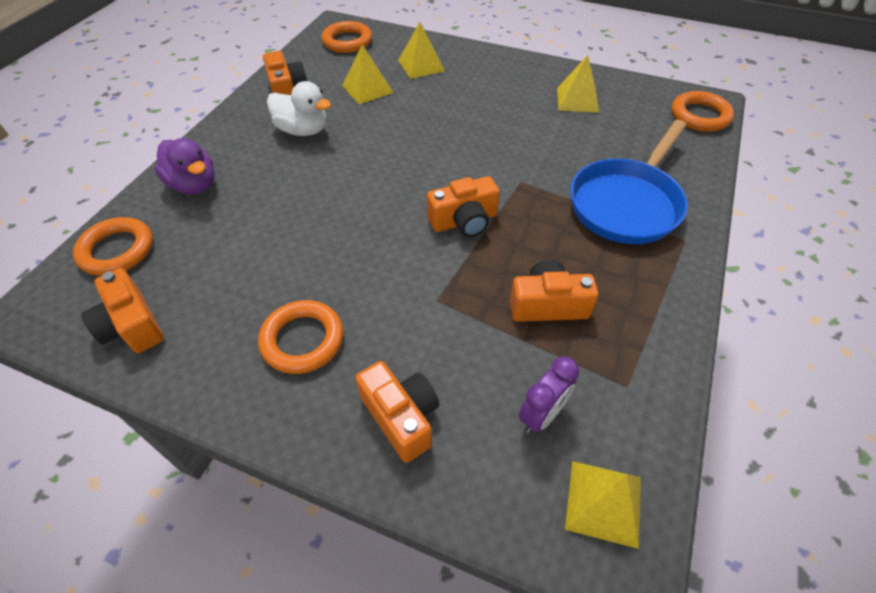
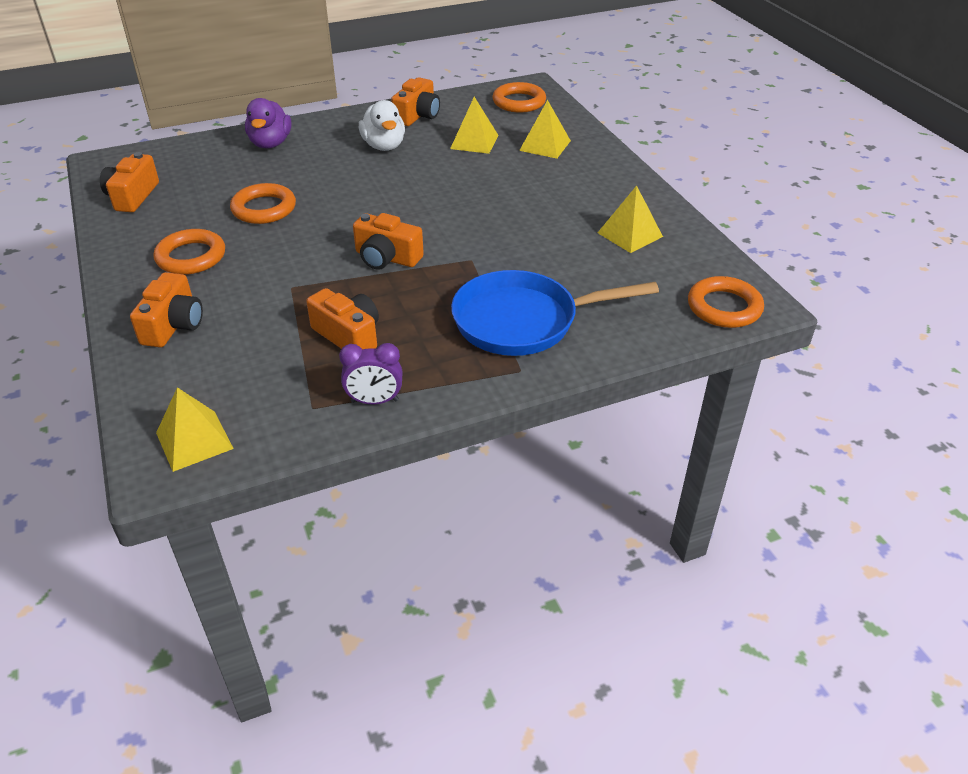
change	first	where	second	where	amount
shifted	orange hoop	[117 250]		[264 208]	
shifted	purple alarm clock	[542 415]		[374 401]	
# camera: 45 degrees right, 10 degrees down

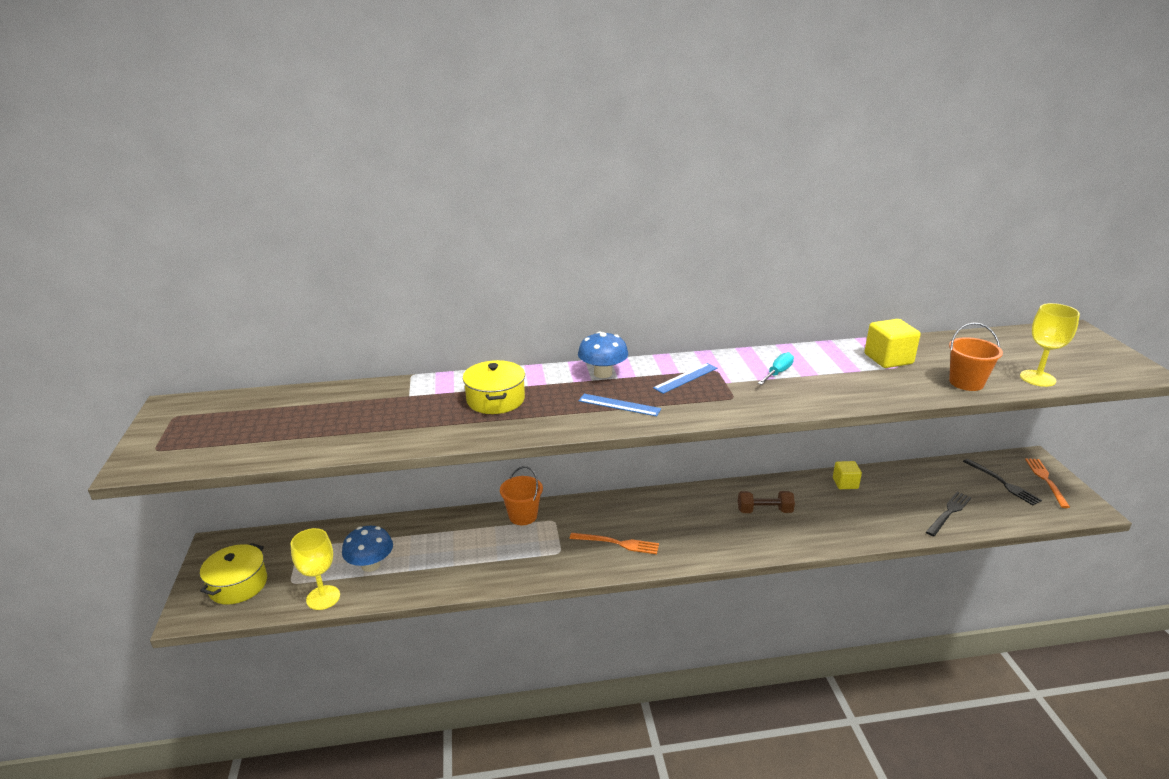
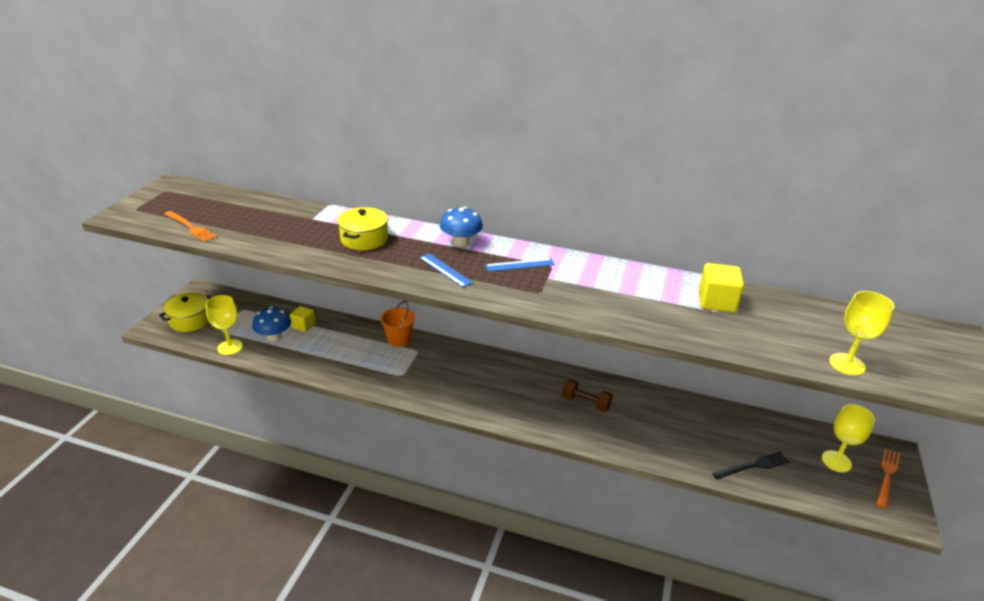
change	first	where	second	where	amount
shifted	orange dinner fork	[617 543]		[190 227]	
gone	teal flat screwdriver	[777 373]			
shifted	golden solid cube	[845 483]		[303 326]	
gone	orange sand bucket	[966 383]			
swapped	black dinner fork	[1002 483]	golden wine glass	[836 461]	
# camera: 25 degrees right, 5 degrees up

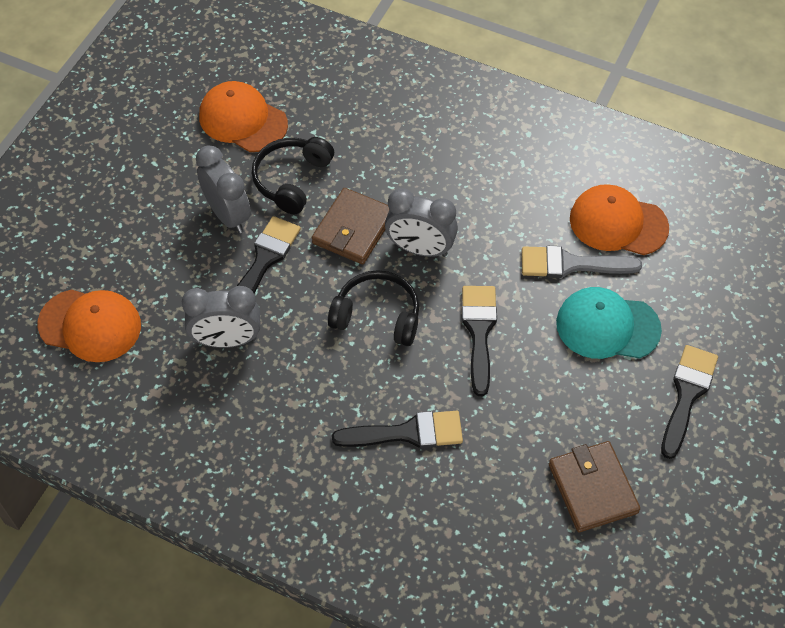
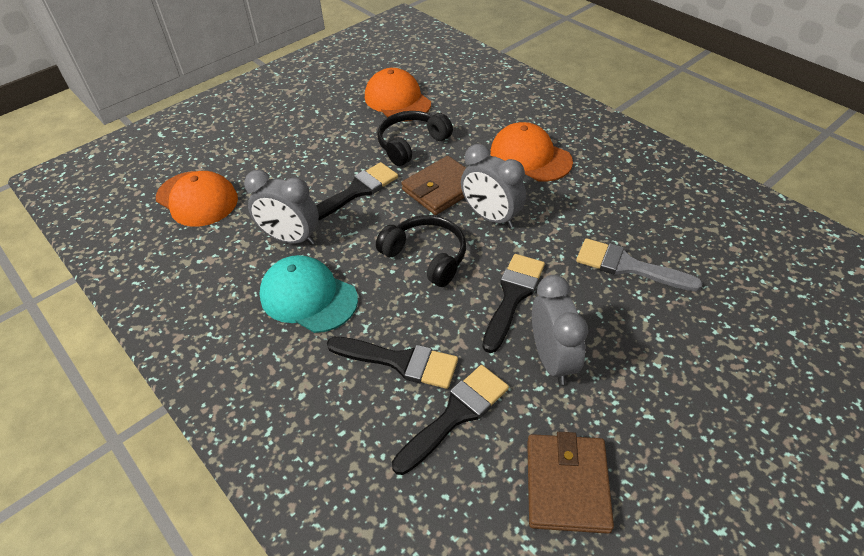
change	first	where	second	where	amount
shifted	ash-grey alarm clock	[228 215]		[552 359]	
shifted	teal peaked cap	[607 326]		[308 297]	
shifted	orange peaked cap	[618 223]		[530 157]	
shifted	black brush	[687 395]		[455 415]	
# camera: 25 degrees right, 10 degrees down

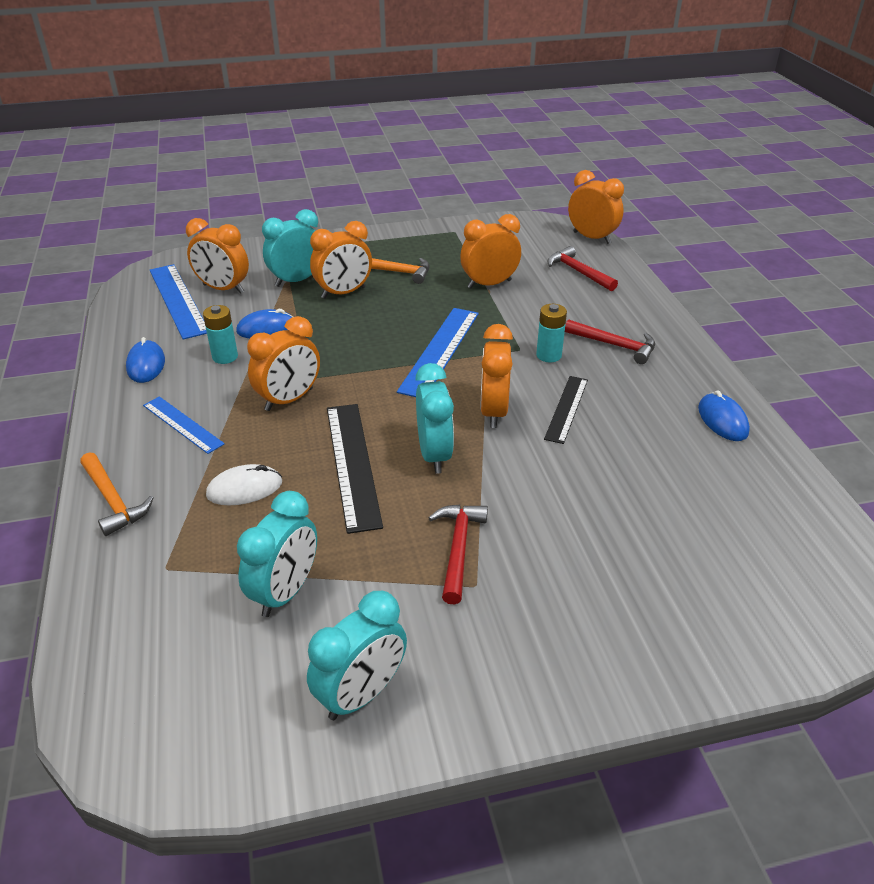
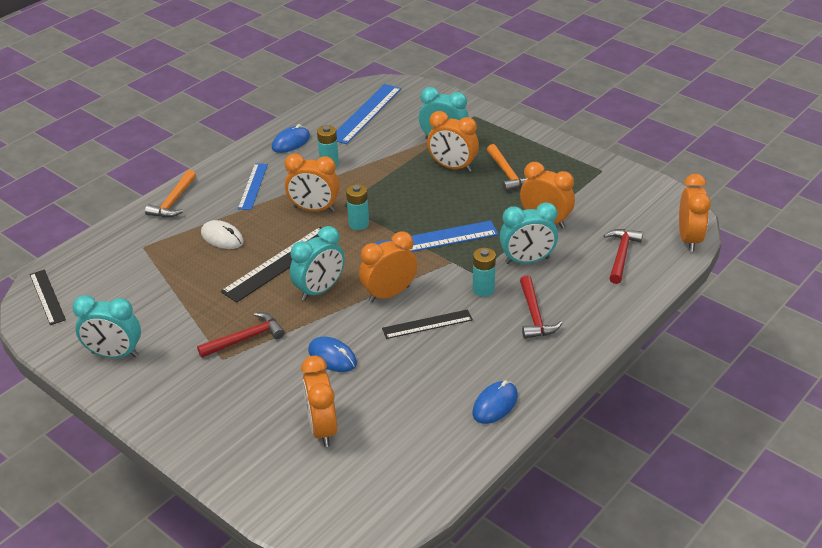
change	first	where	second	where	amount
shifted	orange alarm clock	[223 289]		[322 428]	
shifted	cobalt computer mouse	[266 328]		[332 357]	
shifted	teal alarm clock	[285 592]		[527 260]	
new			black ruler	[47 297]	
new			teal power cell	[358 224]	
# camera: 55 degrees right, 0 degrees up

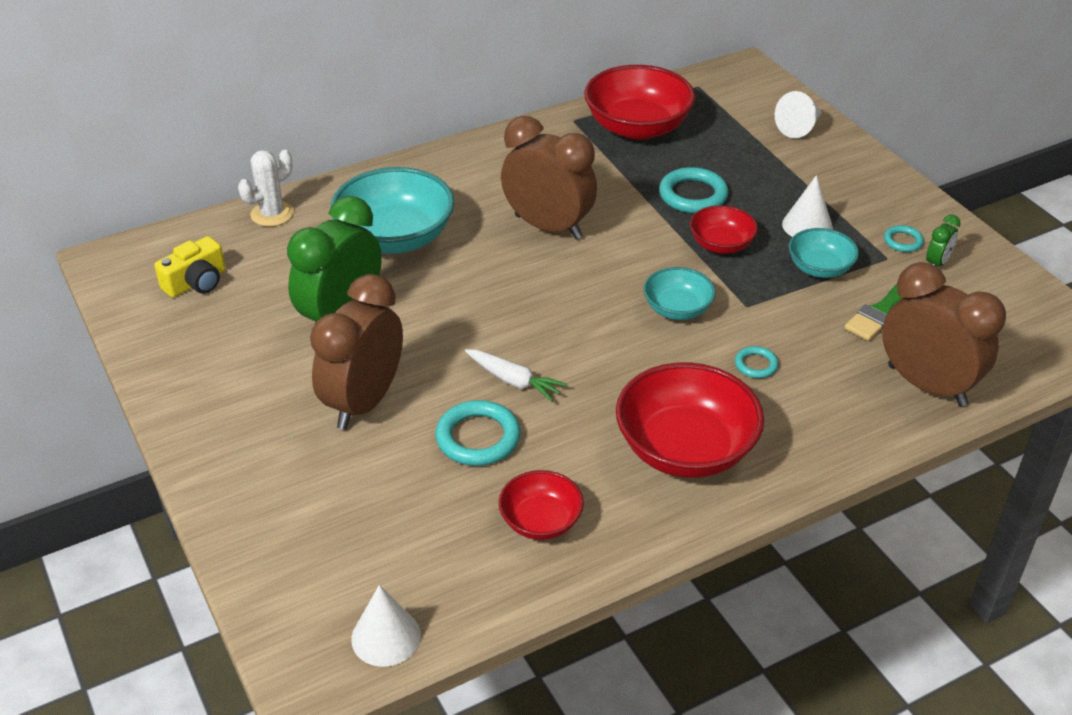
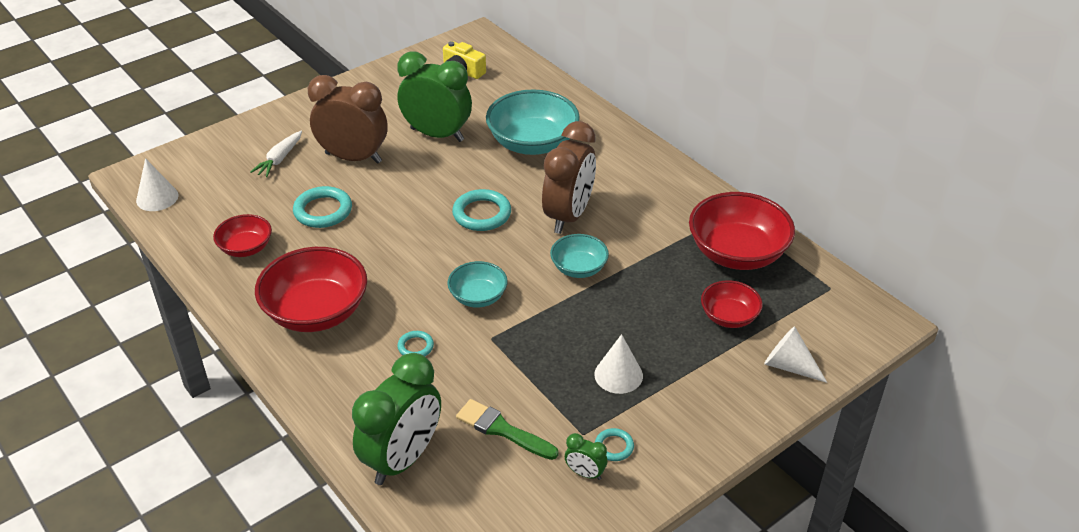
change	first	where	second	where	amount
gone	white prickly plant	[272 214]			
shifted	white carrot	[514 381]		[279 159]	
shifted	teal hoop	[693 195]		[482 214]	
shifted	crimson bowl	[721 245]		[729 317]	
shifted	teal bowl	[820 268]		[579 268]	
repainted	russet alarm clock	[926 385]	green alarm clock	[403 459]	
# camera: 80 degrees right, 0 degrees up

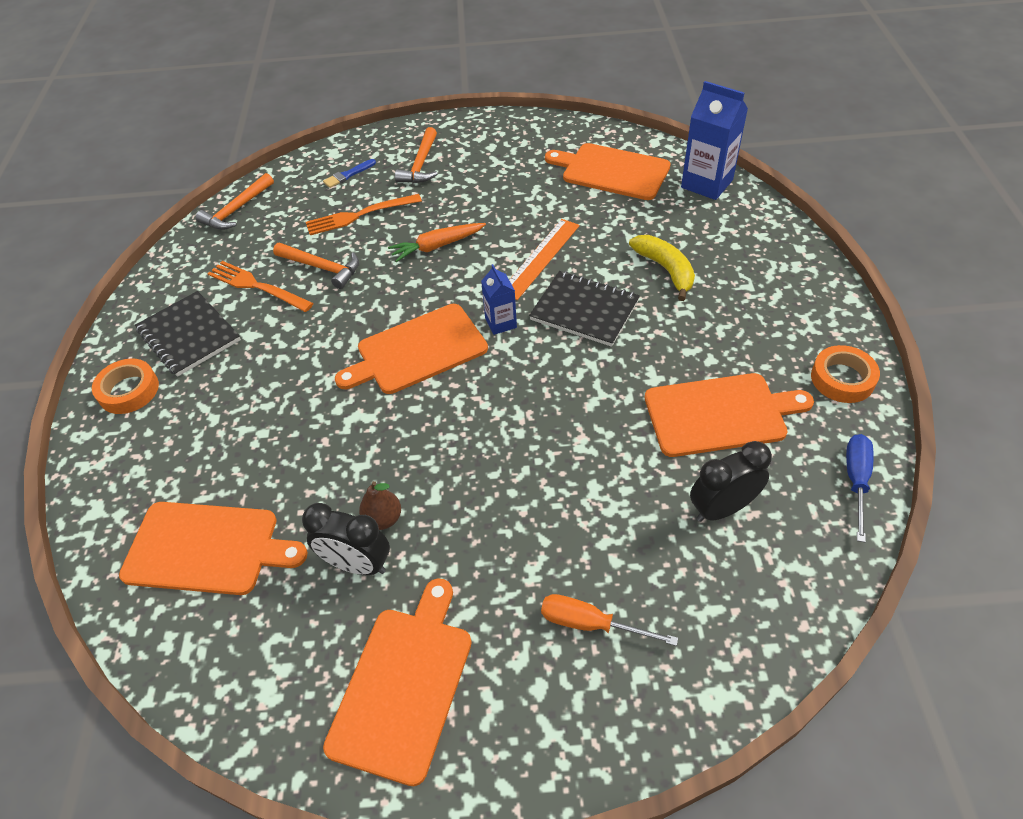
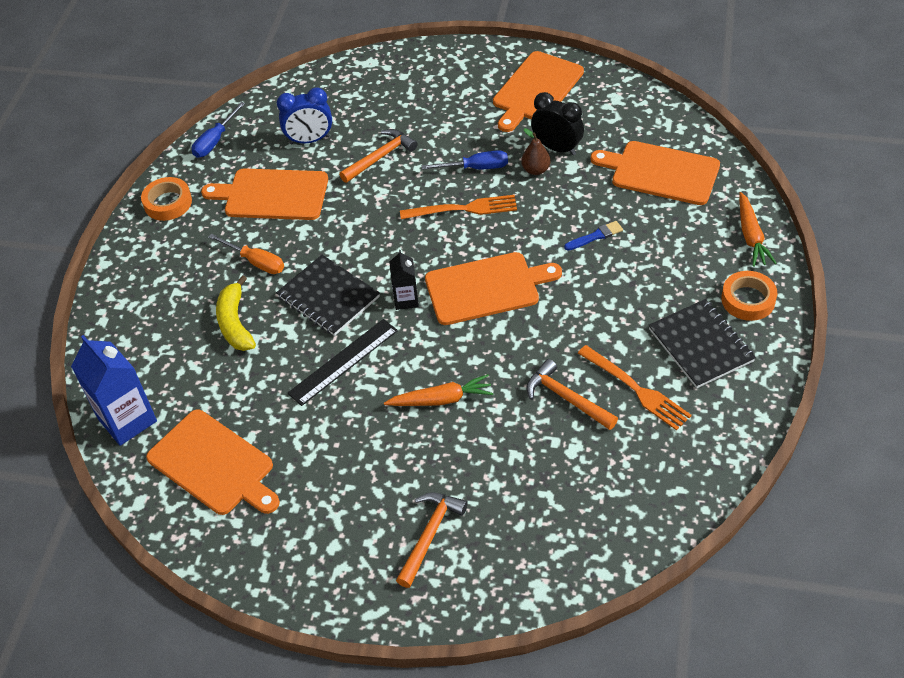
change	first	where	second	where	amount
shifted	orange hammer	[237 210]		[380 157]	
shifted	orange dinner fork	[359 215]		[464 209]	
shifted	cobalt brush	[348 175]		[595 236]	
repainted	cobalt juice carton	[500 323]	black juice carton	[406 300]	
repainted	orange ruler	[540 258]	black ruler	[343 361]	
shifted	orange flat screwdriver	[591 624]		[256 262]	
repainted	black alarm clock	[722 508]	cobalt alarm clock	[309 140]	
new			cobalt flat screwdriver	[476 168]	
new			orange carrot	[751 236]	
# camera: 165 degrees left, 0 degrees up

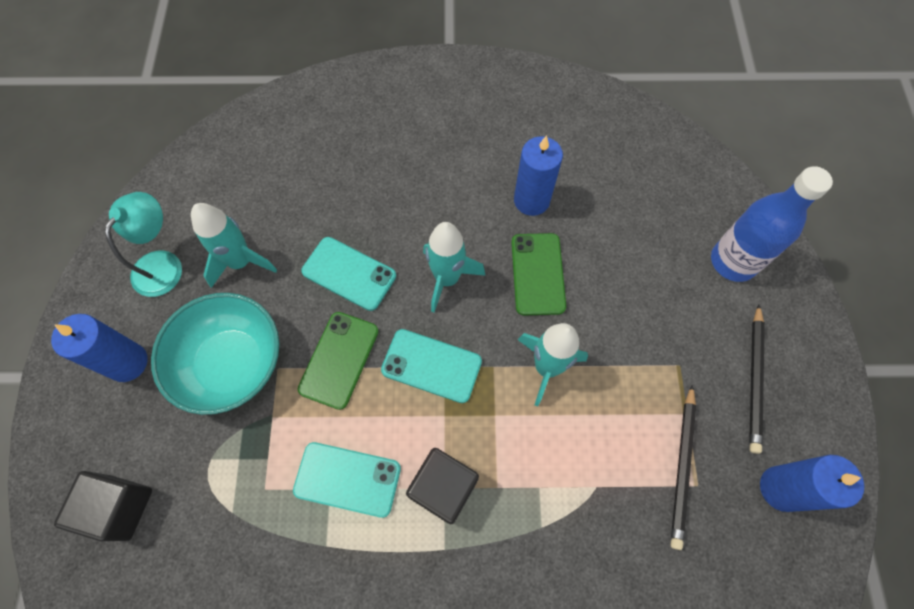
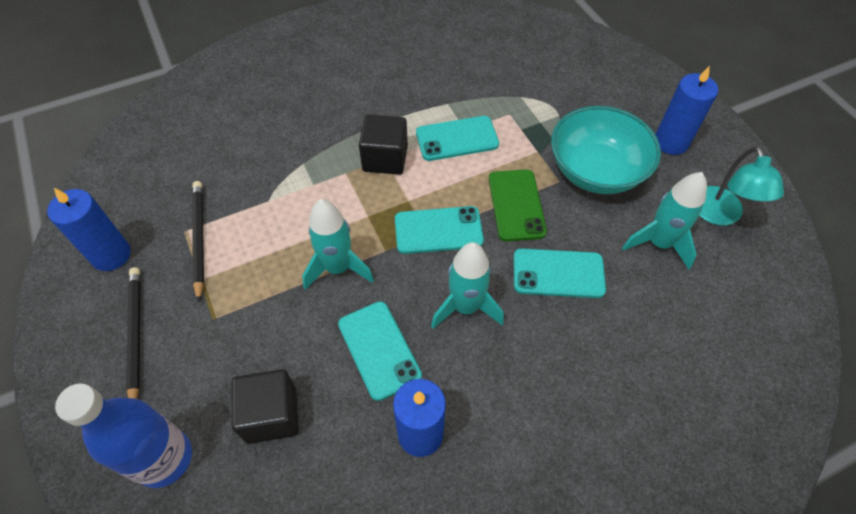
change	first	where	second	where	amount
shifted	black solid cube	[120 507]		[271 415]	
repainted	green smartphone	[537 274]	teal smartphone	[379 349]	
# camera: 155 degrees right, 10 degrees down

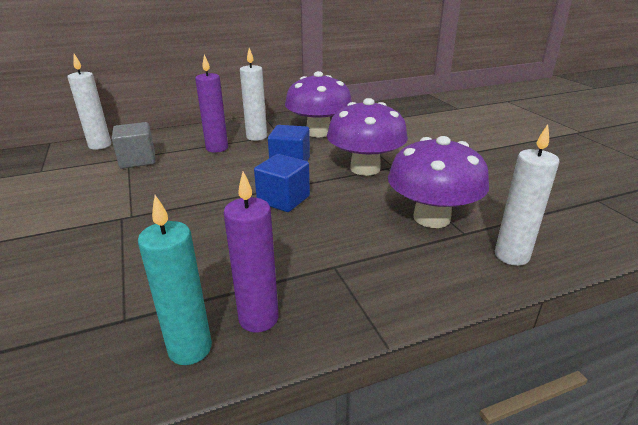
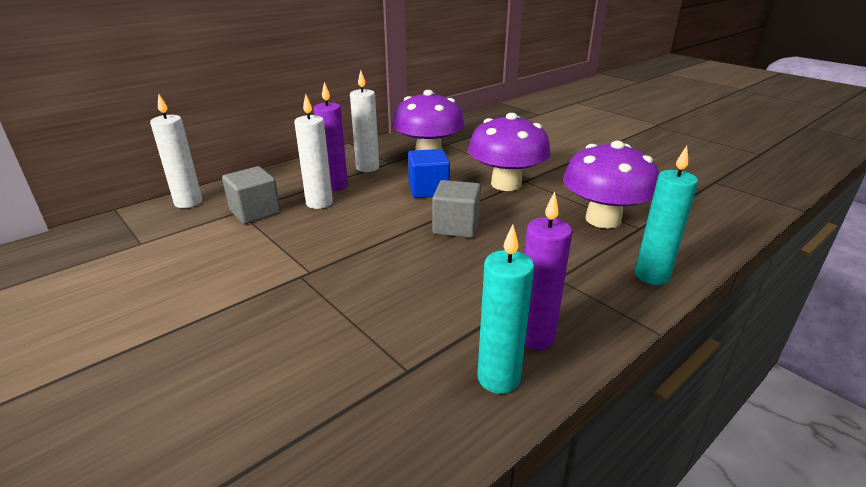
change	first	where	second	where	amount
repainted	cobalt solid cube	[283 199]	ash-grey solid cube	[456 226]	
shifted	white candle	[511 256]		[319 203]	
new			teal candle	[651 276]	
# camera: 20 degrees left, 0 degrees up

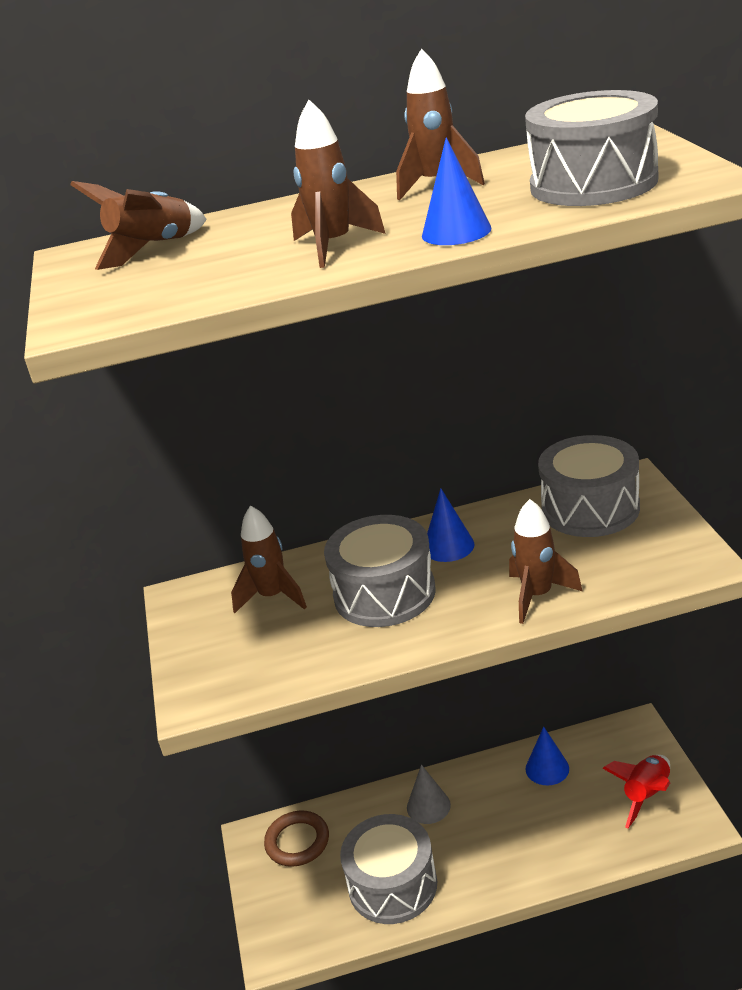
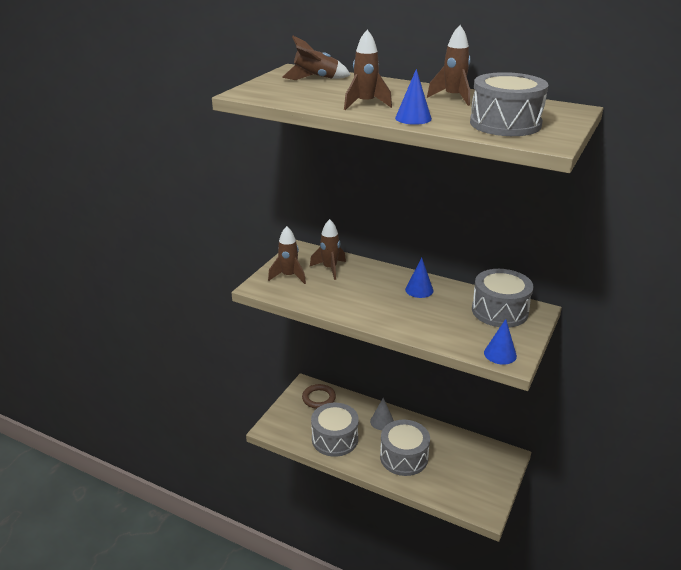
change	first	where	second	where	amount
shifted	ash-grey snare drum	[384 593]		[404 457]	
shifted	russet spaceship	[537 596]		[289 276]	
shifted	cobalt solid cone	[547 768]		[500 354]	
gone	crimson spaceship	[646 796]			
# camera: 35 degrees right, 0 degrees up

